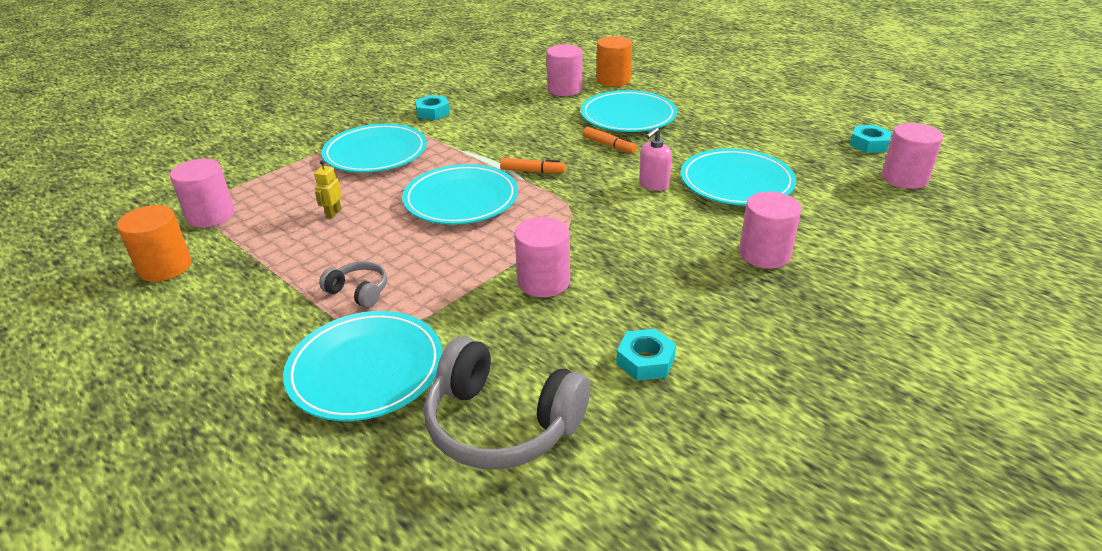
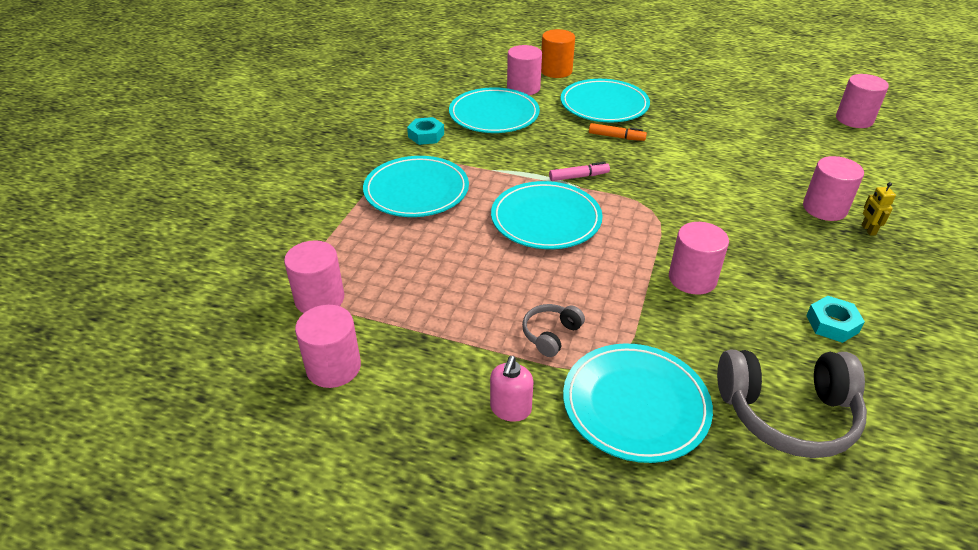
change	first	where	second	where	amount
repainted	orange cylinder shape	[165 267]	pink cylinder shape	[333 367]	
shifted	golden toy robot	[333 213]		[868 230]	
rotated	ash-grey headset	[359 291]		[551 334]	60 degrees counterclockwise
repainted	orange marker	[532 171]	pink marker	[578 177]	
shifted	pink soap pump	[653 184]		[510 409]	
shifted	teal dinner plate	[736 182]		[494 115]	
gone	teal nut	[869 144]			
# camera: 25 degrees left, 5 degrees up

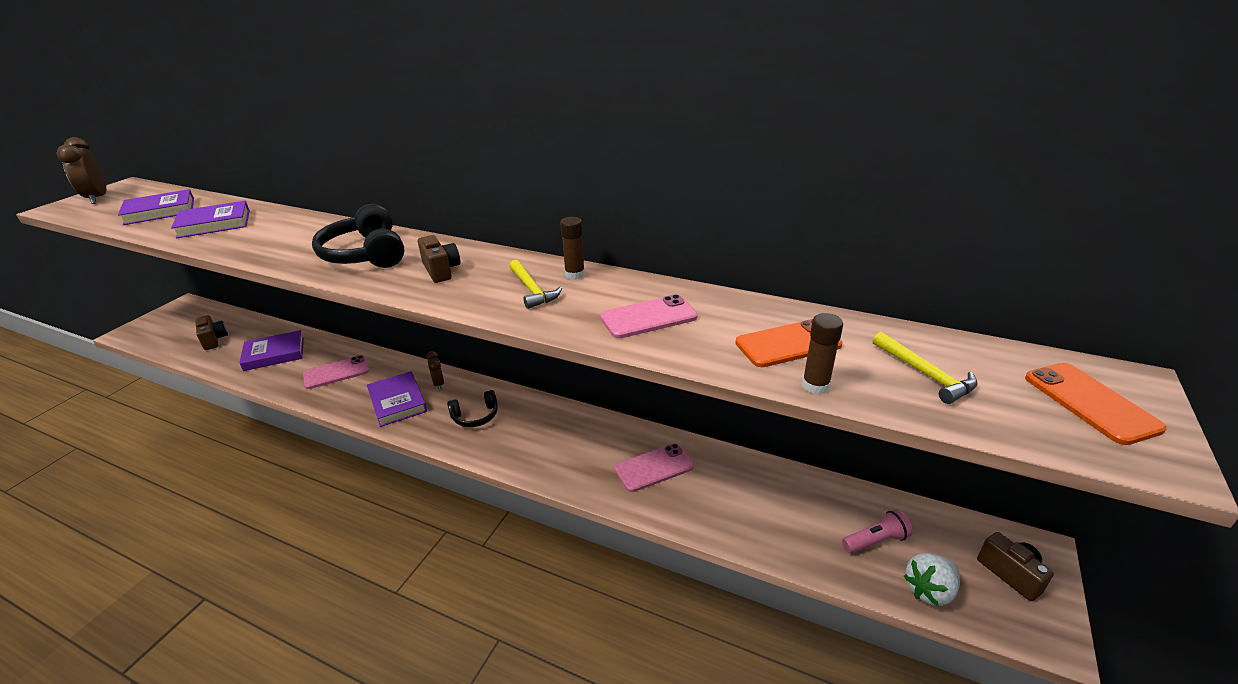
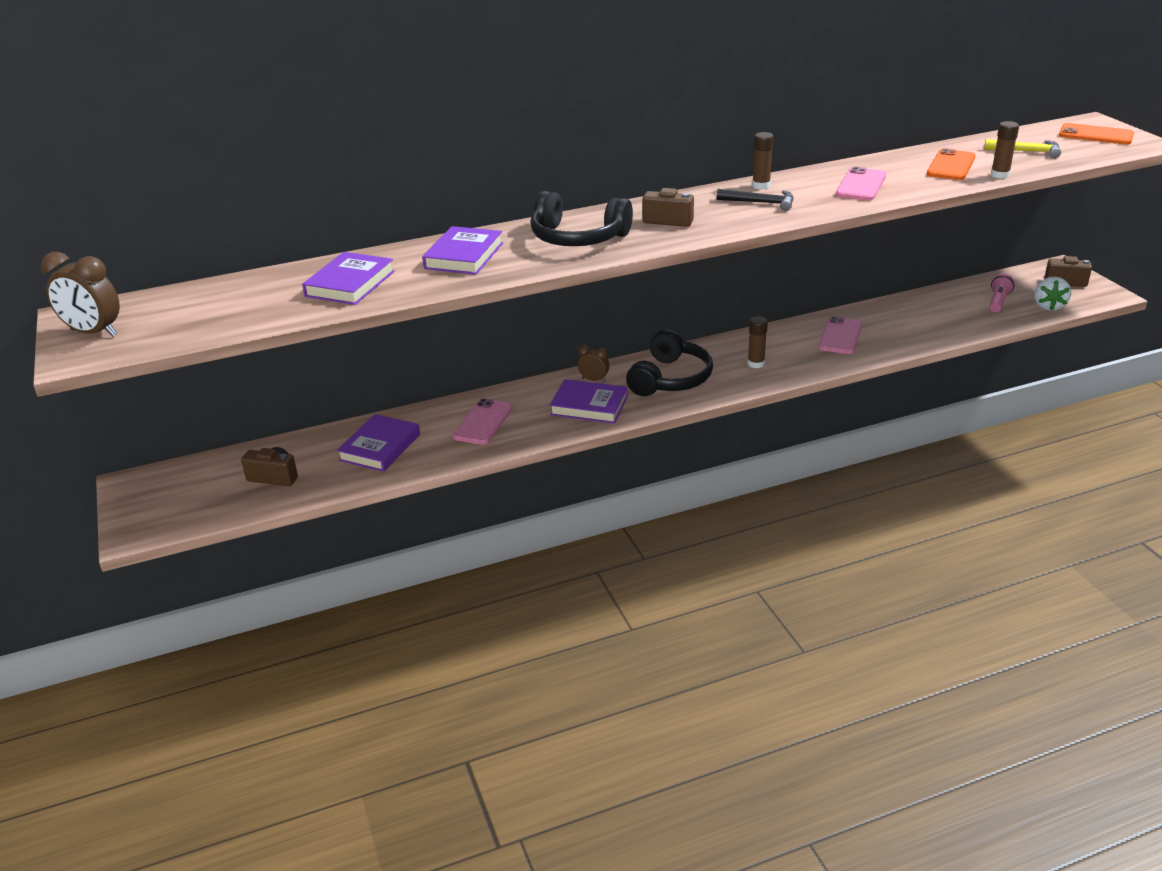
change	first	where	second	where	amount
shifted	purple book	[160 211]		[464 256]	
scaled	black headset	[475 416]		[670 379]	x1.73
repainted	golden hammer	[532 290]	black hammer	[760 203]	
new			russet glue stick	[756 364]	
# camera: 45 degrees left, 0 degrees up

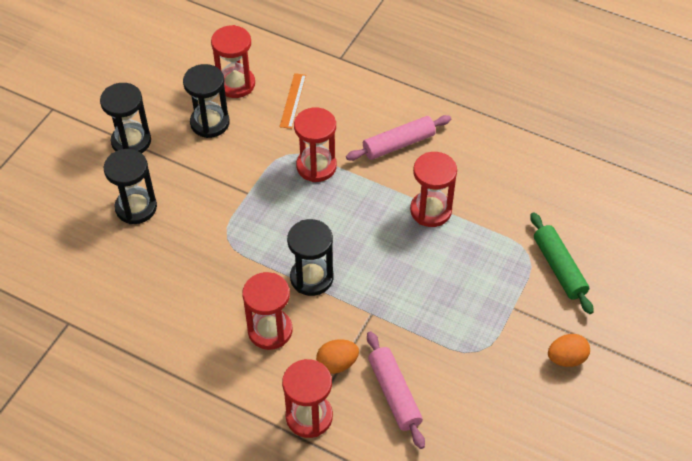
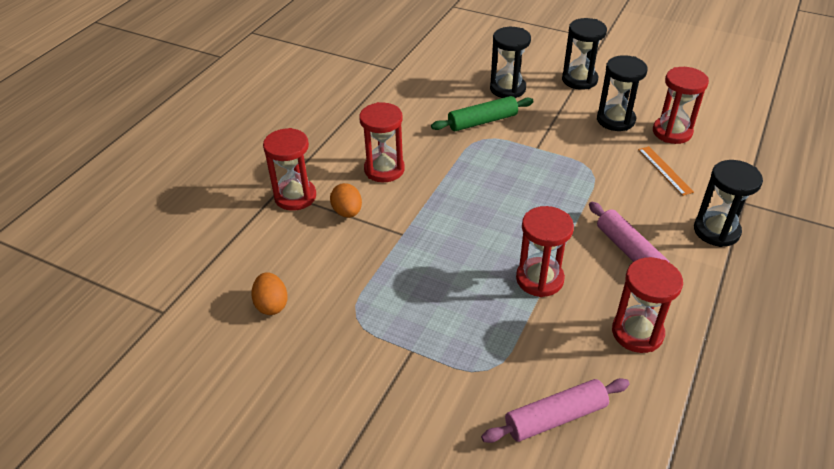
change	first	where	second	where	amount
rotated	orange ruler	[293 100]		[665 170]	60 degrees clockwise
shifted	black sand timer	[311 278]		[716 231]	
shifted	crimson sand timer	[316 166]		[637 333]	
shifted	pink rolling pin	[394 393]		[555 417]	
shifted	green rolling pin	[559 268]		[482 121]	
shifted	orange toy egg	[566 358]		[272 305]	
# camera: 90 degrees right, 10 degrees down

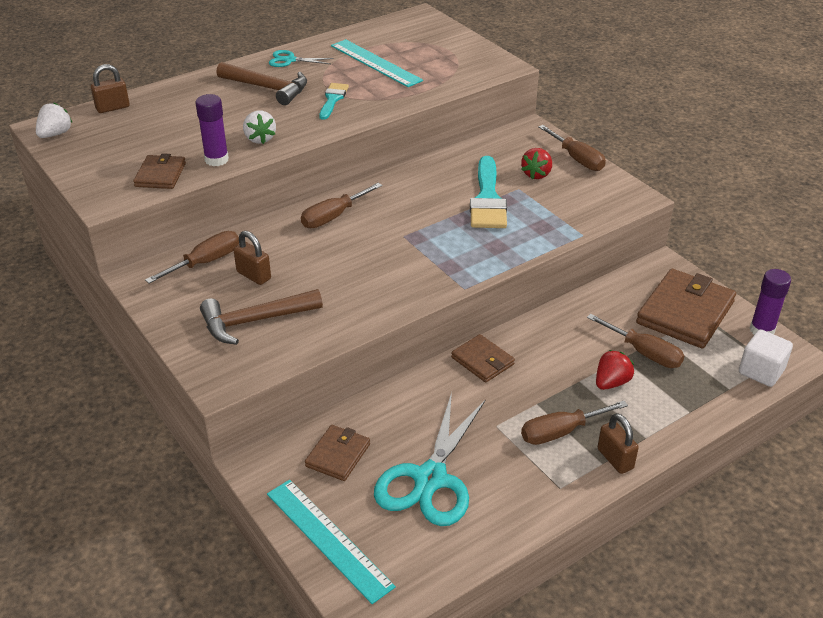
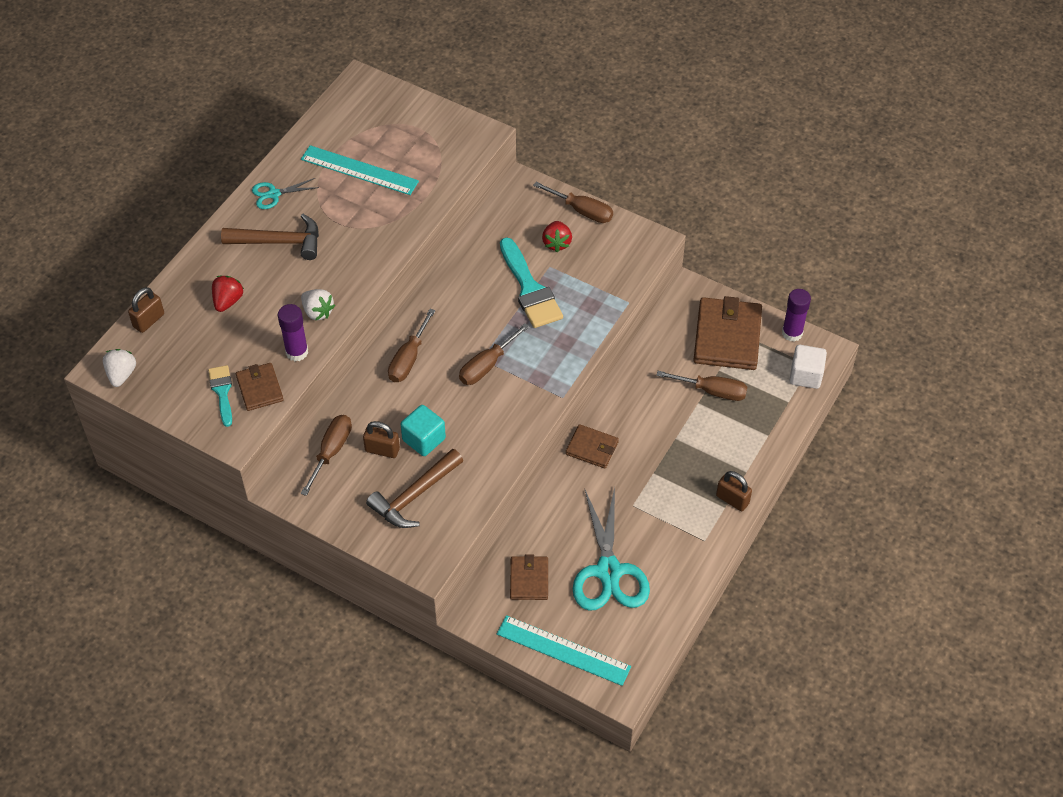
change	first	where	second	where	amount
shifted	teal brush	[333 99]		[222 392]	
shifted	russet flat screwdriver	[561 432]		[486 365]	
shifted	crimson toy strawberry	[611 382]		[228 301]	
new			teal solid cube	[424 439]	
# camera: 25 degrees left, 15 degrees up

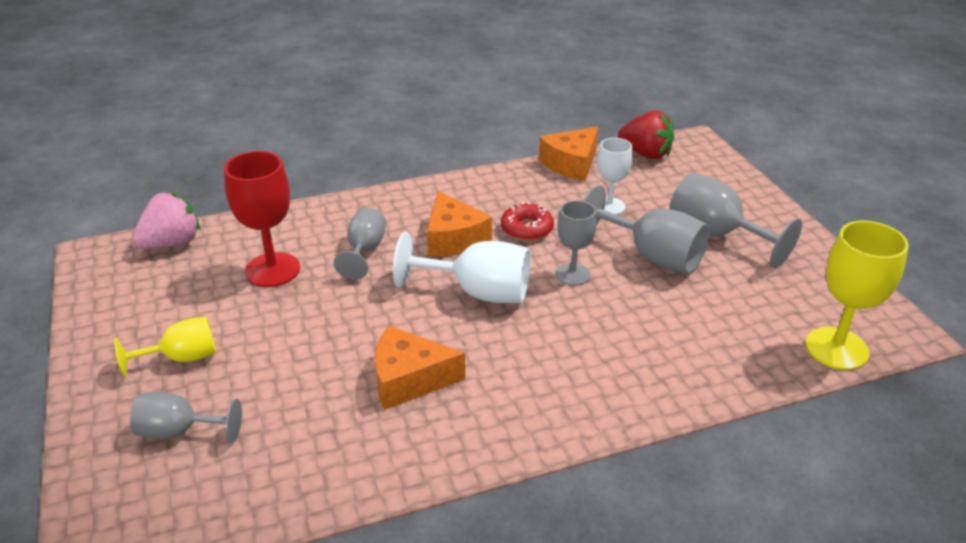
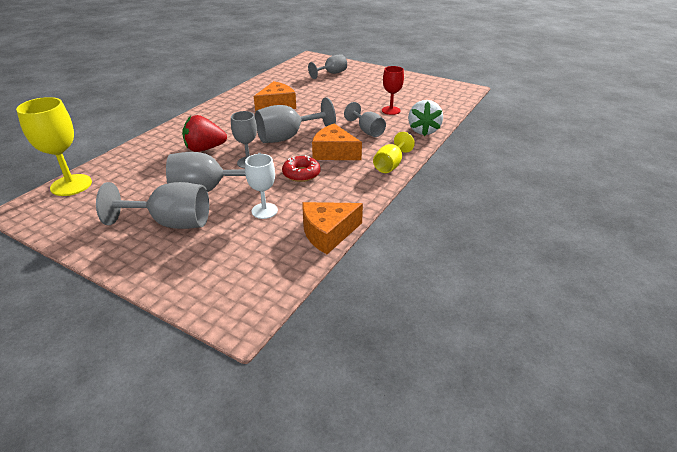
change	first	where	second	where	amount
shifted	golden wine glass	[182 358]		[390 165]	
gone	pink toy strawberry	[172 243]			
scaled	crimson wine glass	[272 270]		[391 110]	x0.64
repainted	white wine glass	[478 292]	ash-grey wine glass	[287 137]	
rotated	orange piece of cheese	[571 164]		[328 233]	120 degrees counterclockwise
shifted	crimson toy strawberry	[646 154]		[205 149]	
new			white toy strawberry	[423 131]	
# camera: 140 degrees right, 0 degrees up

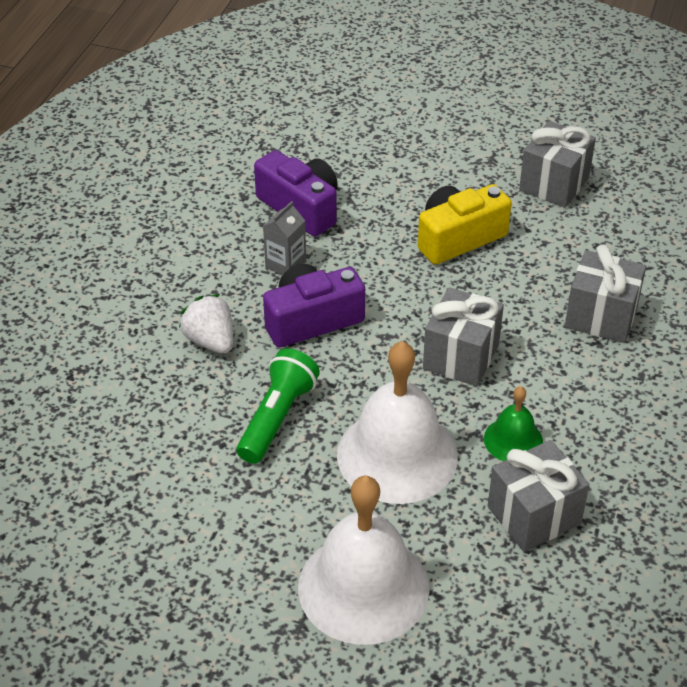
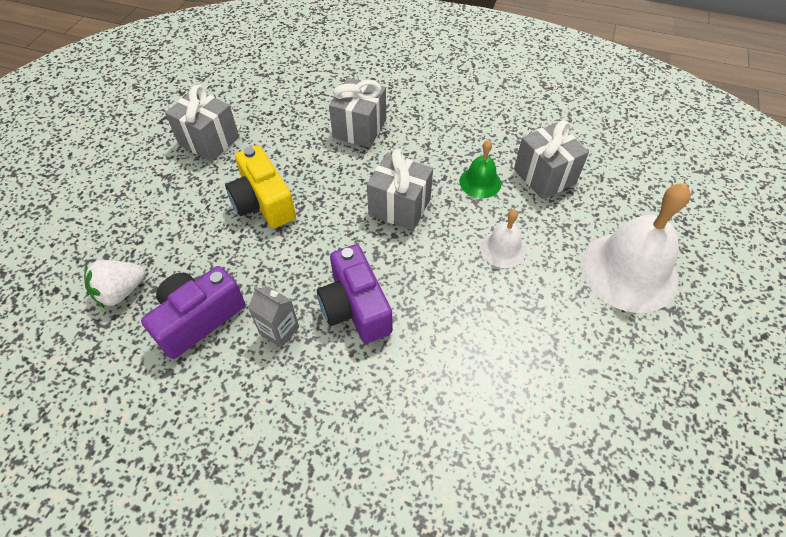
change	first	where	second	where	amount
shifted	white toy strawberry	[210 341]		[121 292]	
gone	green flashlight	[277 417]			
scaled	white school bell	[397 455]		[503 249]	x0.49
# camera: 90 degrees left, 10 degrees up

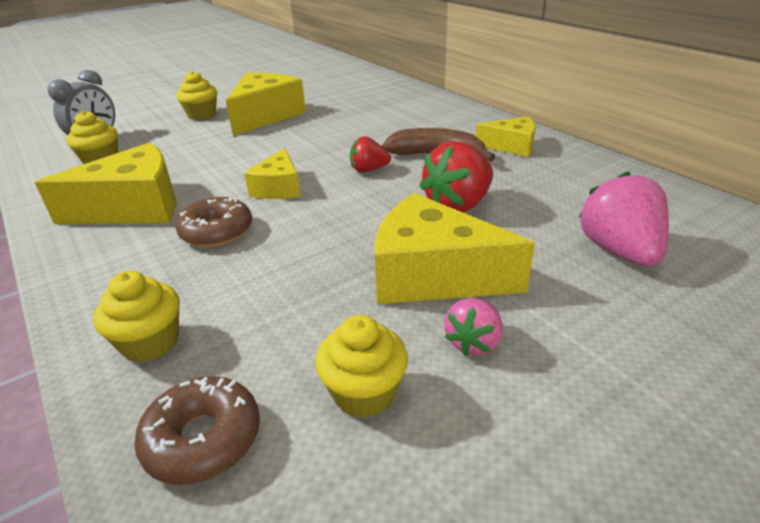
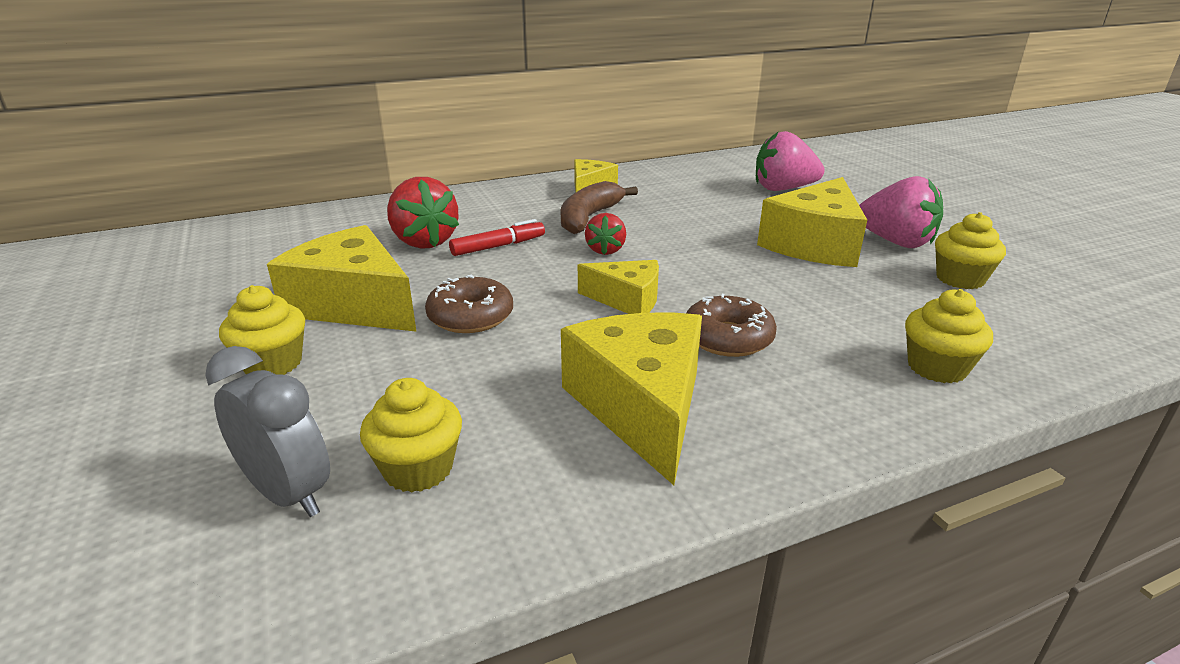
change	first	where	second	where	amount
shifted	russet doughnut	[203 439]		[470 317]	
shifted	crimson toy strawberry	[458 205]		[424 242]	
scaled	pink toy strawberry	[473 342]		[895 242]	x1.73
new			crimson marker	[498 246]	
# camera: 80 degrees left, 5 degrees down

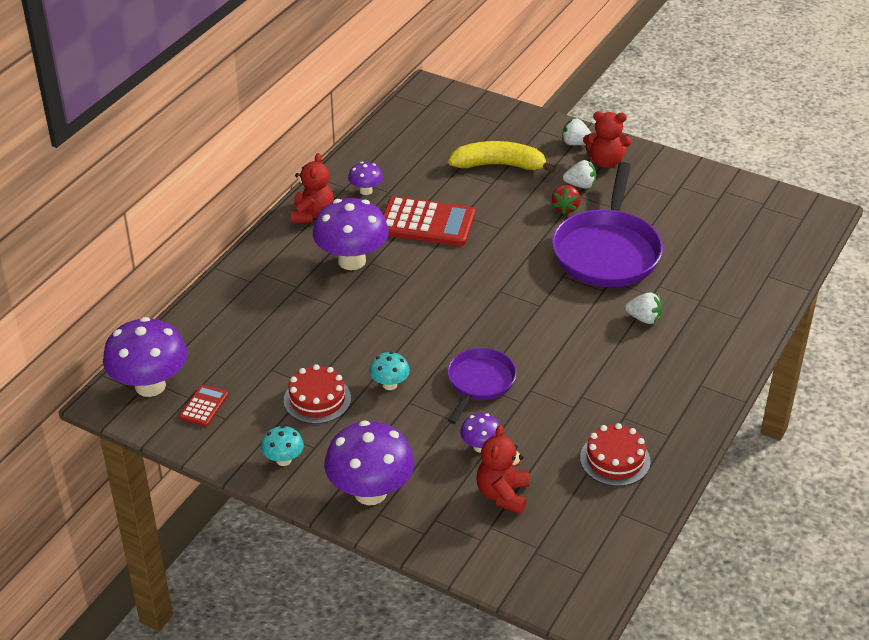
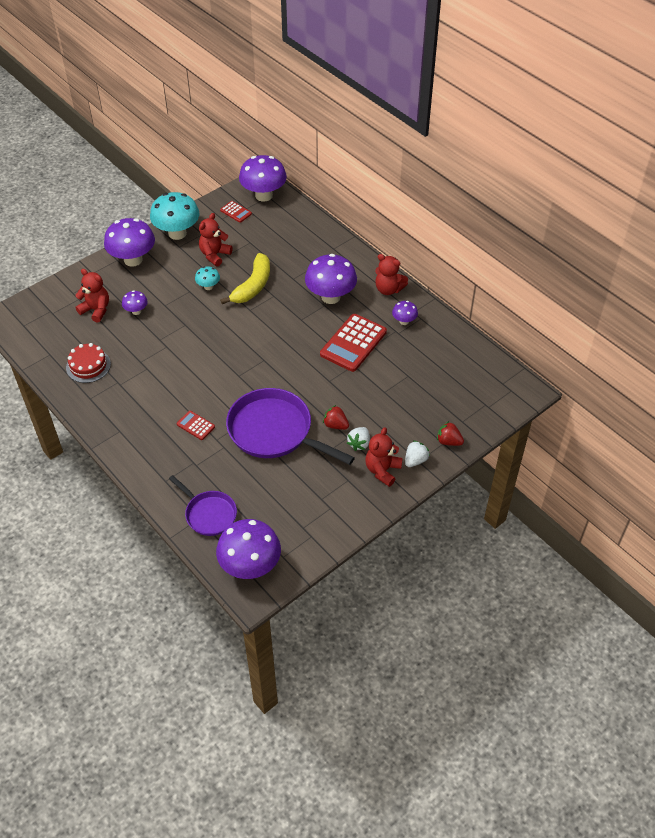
change	first	where	second	where	amount
scaled	teal toadstool	[283 460]		[177 233]	x2.05
swapped	crimson layer cake	[317 399]	crimson teddy bear	[215 255]	
shifted	golden banana	[499 165]		[253 286]	
shifted	purple skillet	[479 383]		[209 514]	
swapped	white toy strawberry	[644 318]	crimson calculator	[195 425]	
new			purple toadstool	[250 566]	
new			crimson toy strawberry	[448 441]	
# camera: 110 degrees right, 10 degrees up

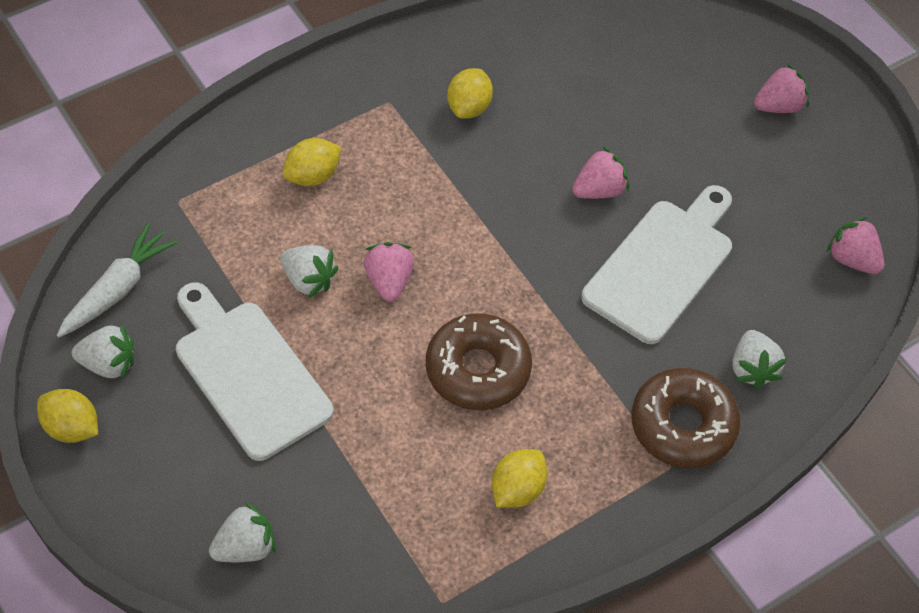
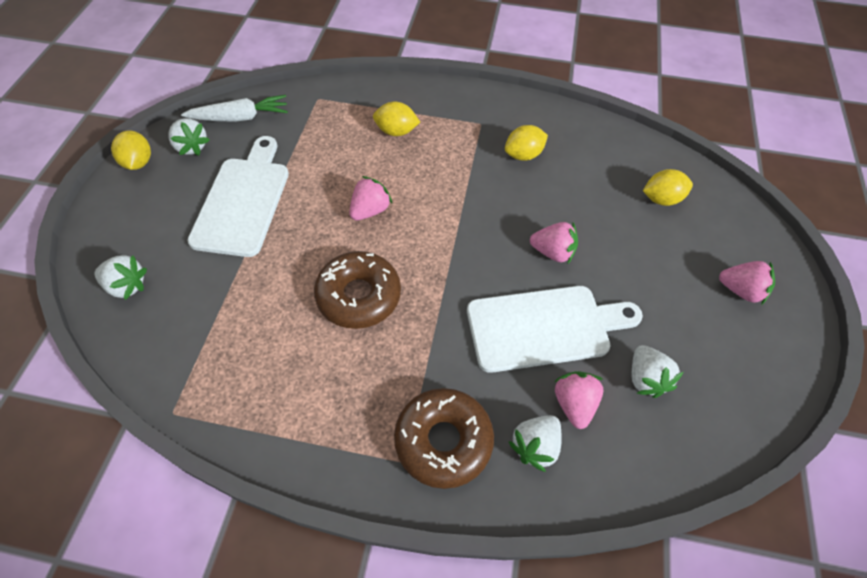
change	first	where	second	where	amount
shifted	white toy strawberry	[309 280]		[645 379]	
shifted	golden citrus fruit	[517 489]		[661 199]	
shifted	pink toy strawberry	[852 259]		[574 404]	
# camera: 45 degrees right, 0 degrees up

